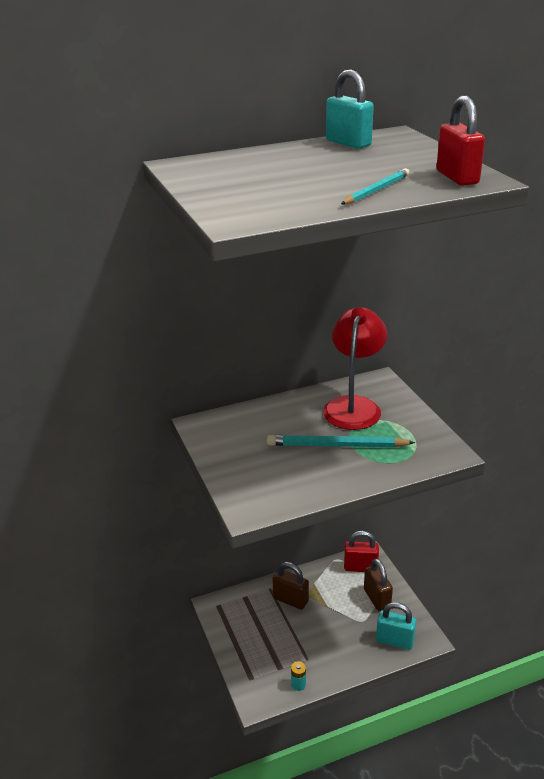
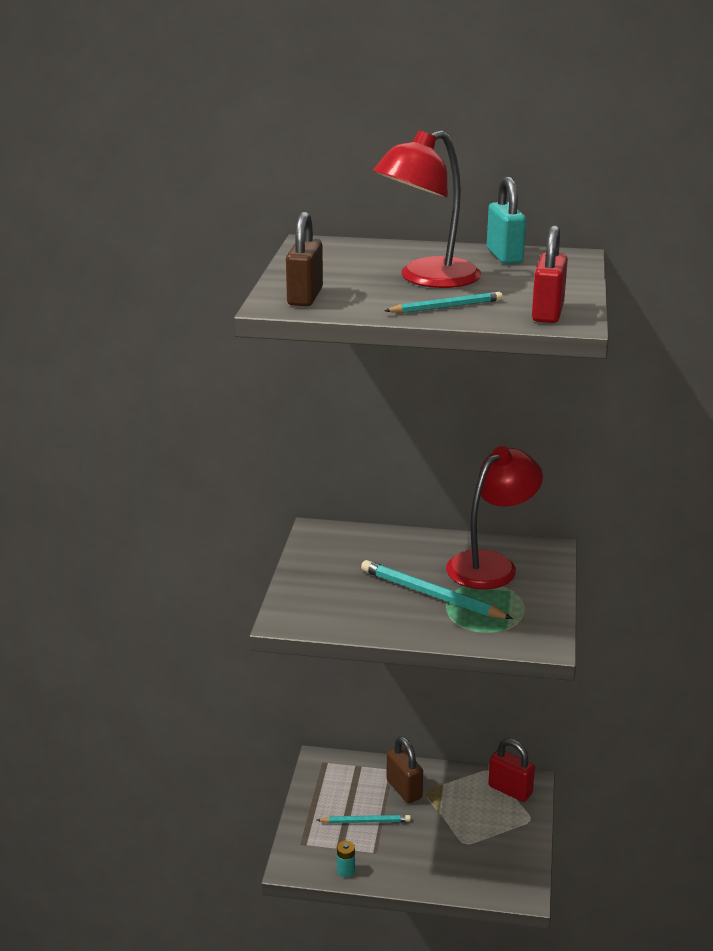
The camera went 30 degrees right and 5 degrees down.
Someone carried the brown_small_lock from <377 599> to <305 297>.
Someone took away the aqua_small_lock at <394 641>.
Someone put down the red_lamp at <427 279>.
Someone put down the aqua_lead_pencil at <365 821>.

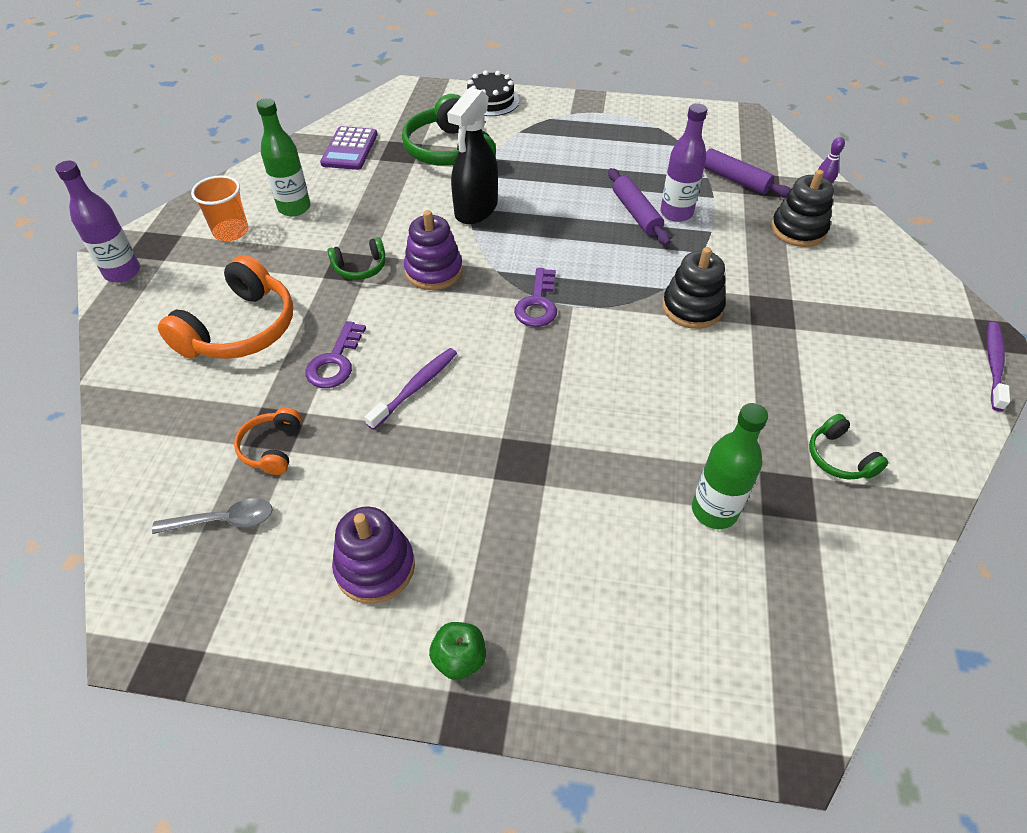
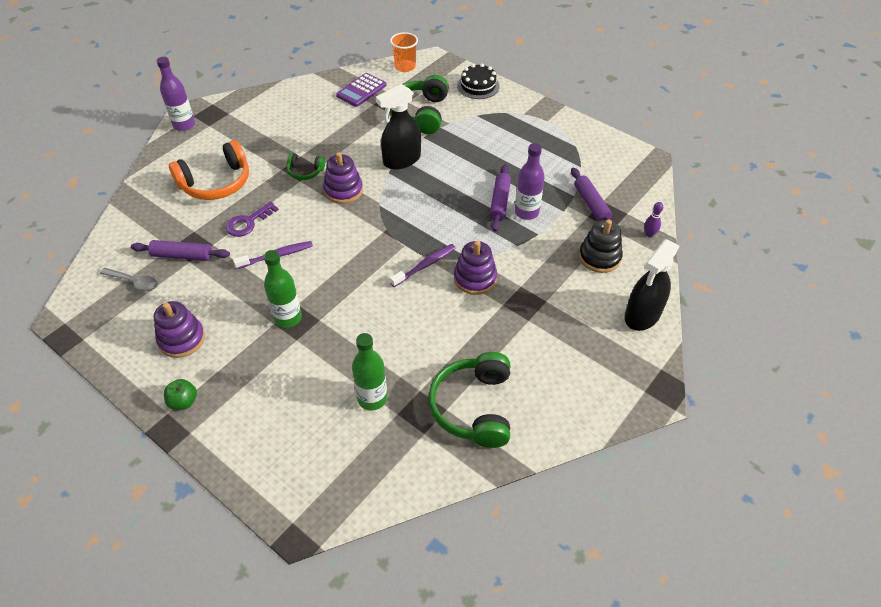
The camera went 30 degrees right and 0 degrees up.
Someone carried the green_bottle from <294 208> to <288 318>.
Someone carried the orange_beaker from <231 232> to <405 67>.
Someone repainted the jet-black_stacking_toy at <692 308>, which became the royal_purple_stacking_toy at <475 278>.
Someone took away the royal_purple_latchkey at <537 304>.
Someone carried the royal_purple_toothbrush from <993 365> to <424 265>.
Someone swapped the orange_over-ear_headphones at <272 448> for the royal_purple_pastry_roller at <182 255>.
Someone scaled the green_over-ear_headphones at <839 458> by 1.97.
Someone put down the jet-black_sprayer at <642 315>.

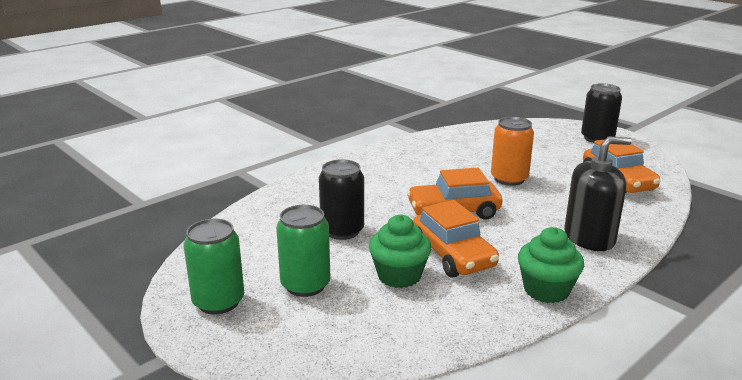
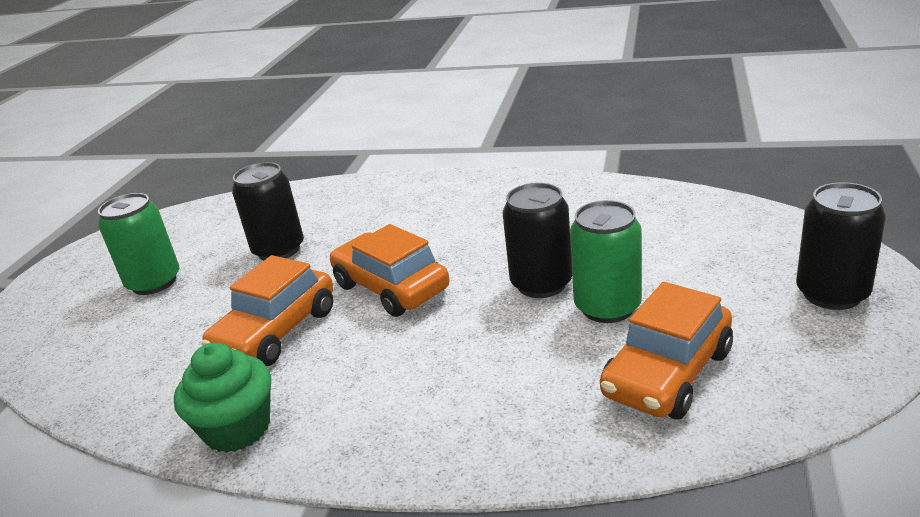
The camera went 60 degrees right and 5 degrees up.
Someone repainted the orange_tin at <509 179>, which became the jet-black_tin at <541 284>.
Someone took away the jet-black_pump_bottle at <589 238>.
Someone took away the green_fairy_cake at <399 276>.
Someone carried the green_tin from <218 302> to <607 307>.

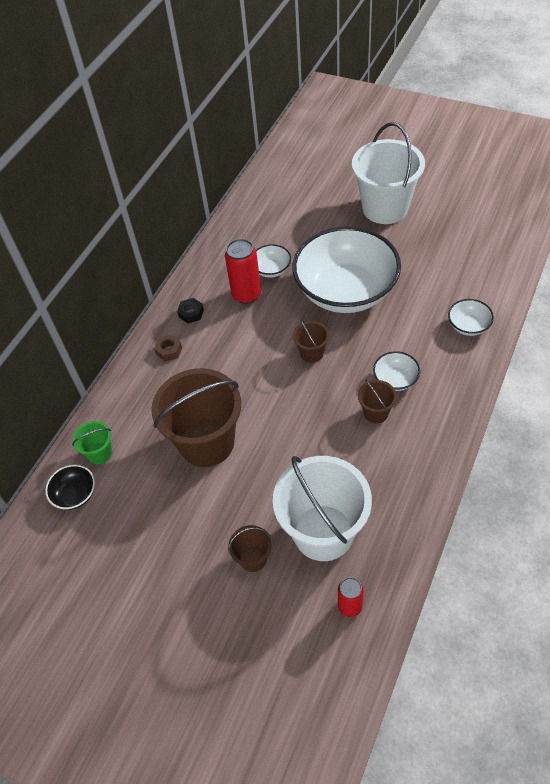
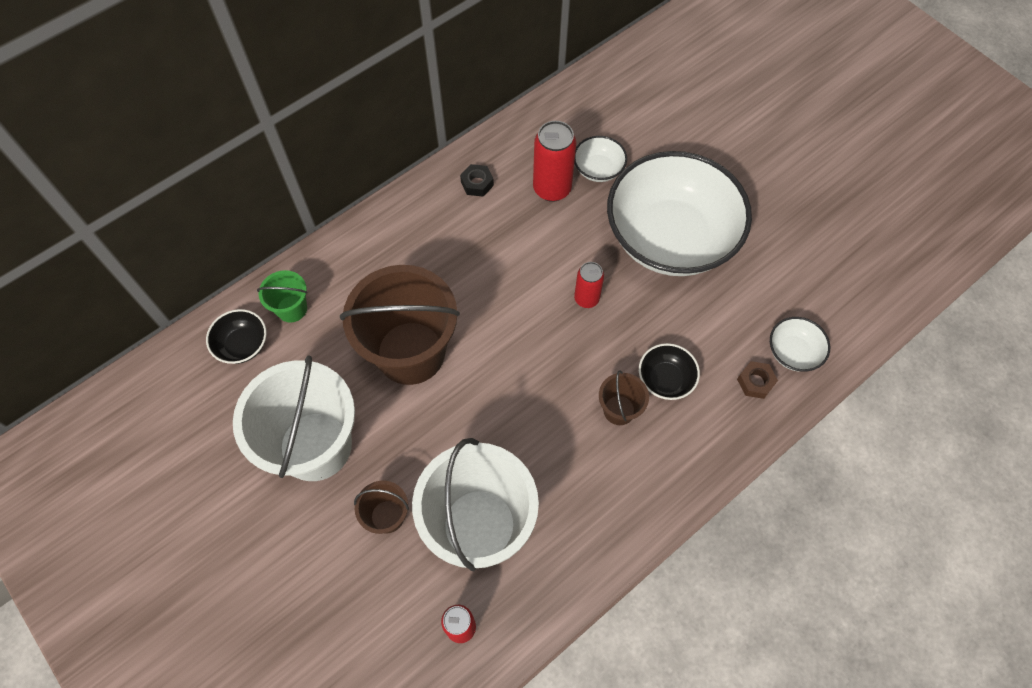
The camera went 20 degrees right and 10 degrees up.
Someone carried the white_pail from <385 208> to <315 446>.
Someone swapped the brown_pail at <311 353> for the red_tin at <586 299>.
Someone carried the brown_nut from <169 350> to <755 382>.
Someone repainted the white_serving_bowl at <395 379>, which became the jet-black_serving_bowl at <665 379>.

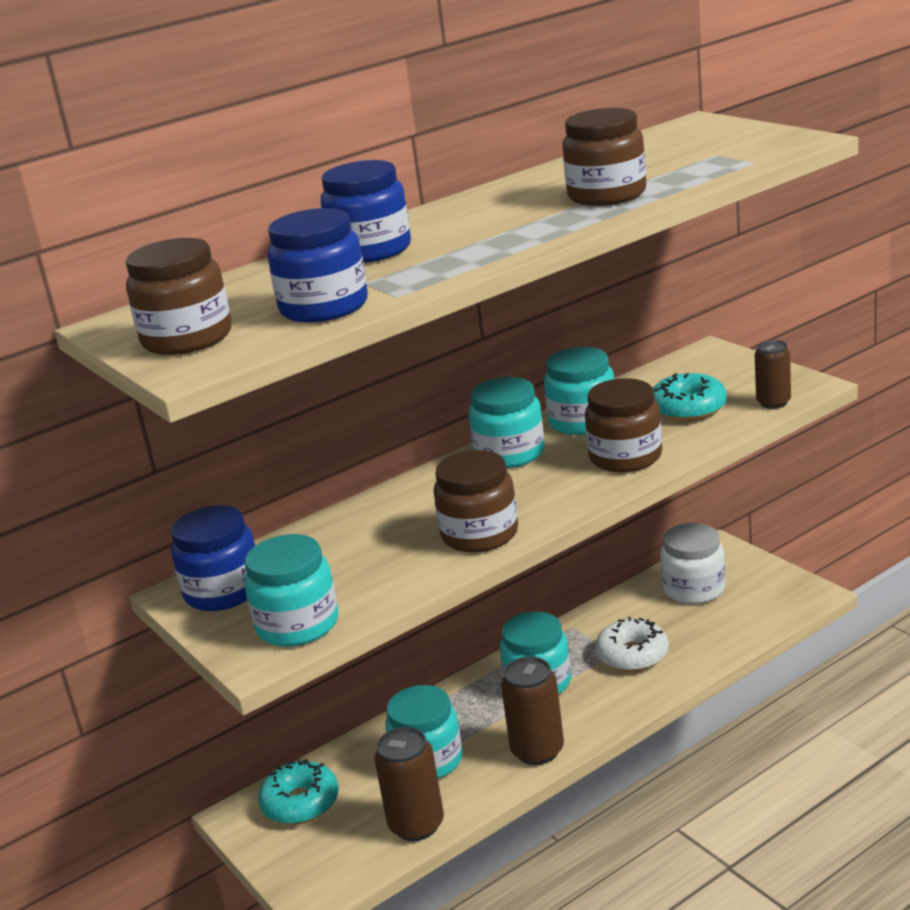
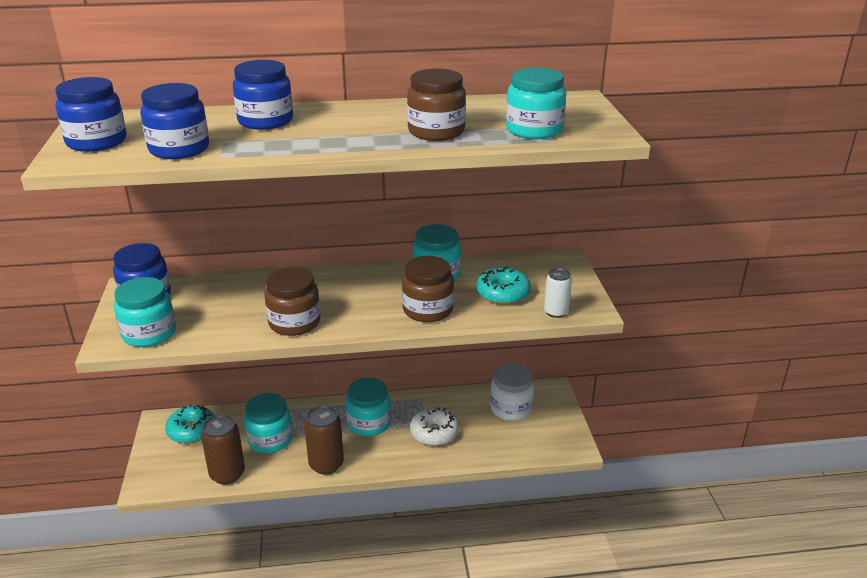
The camera went 25 degrees right and 5 degrees up.
Someone repainted the brown_preserve_jar at <187 339>, which became the blue_preserve_jar at <96 142>.
Someone repainted the brown_tin at <773 402>, which became the white_tin at <555 312>.
Someone carried the aqua_preserve_jar from <510 453> to <534 130>.

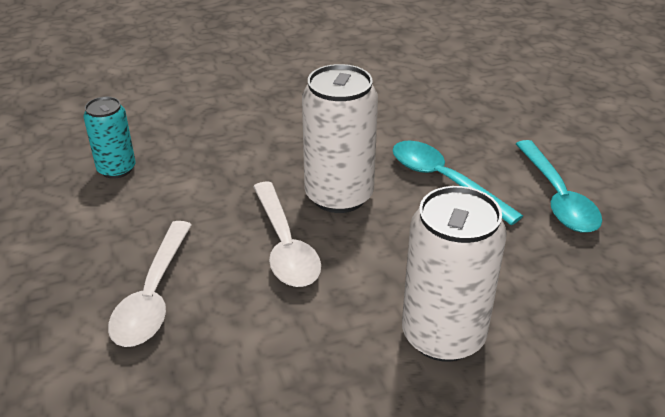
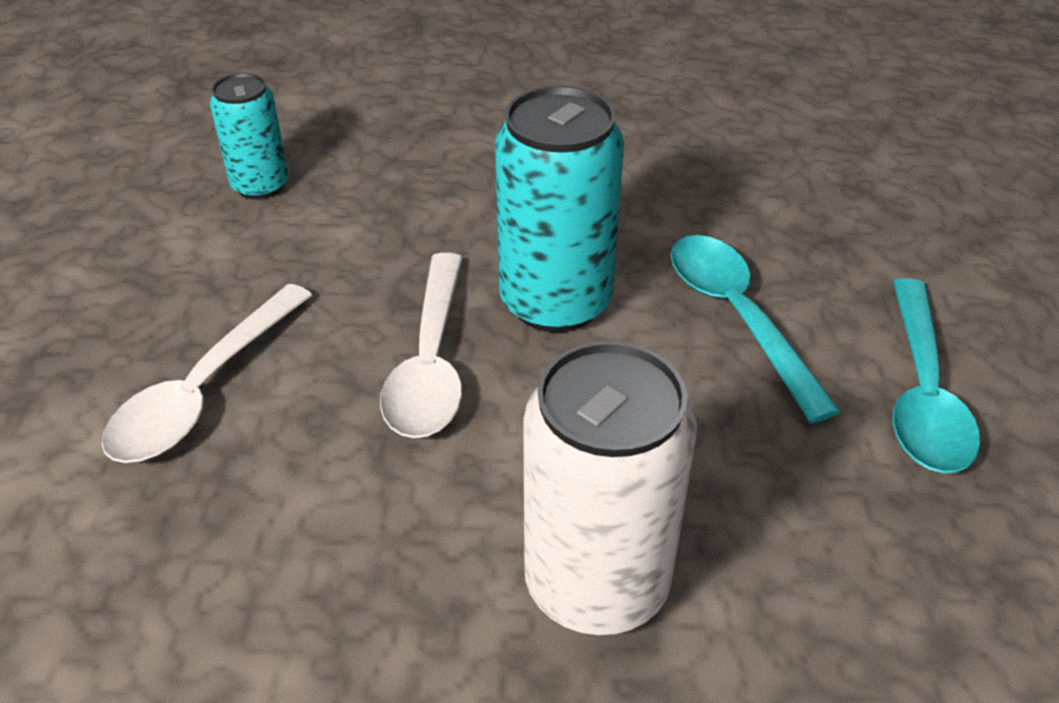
The camera went 20 degrees right and 5 degrees up.
Someone repainted the white_tin at <339 195>, which became the aqua_tin at <555 302>.

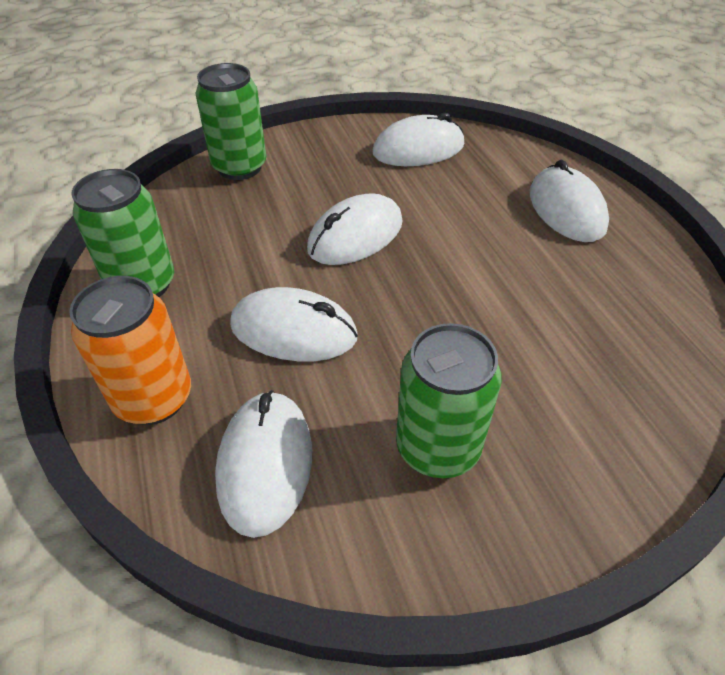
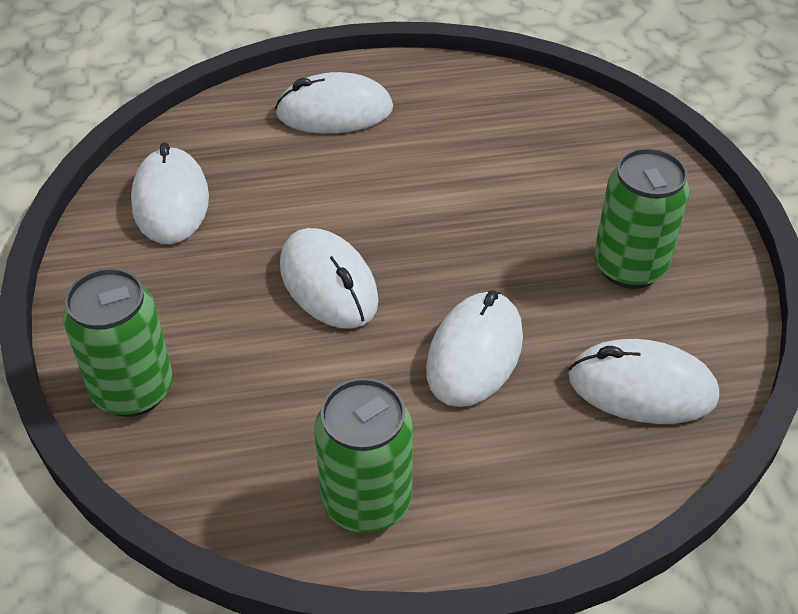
The camera went 80 degrees left and 0 degrees up.
Someone took away the orange_tin at <153 398>.

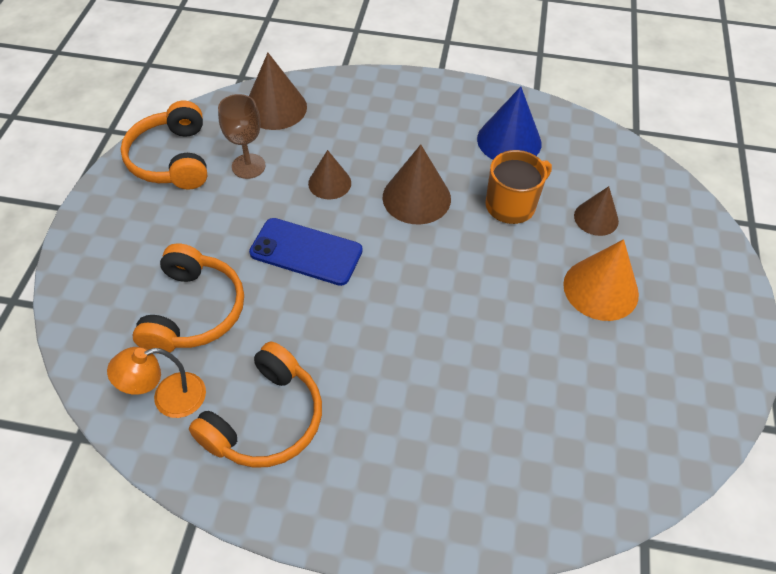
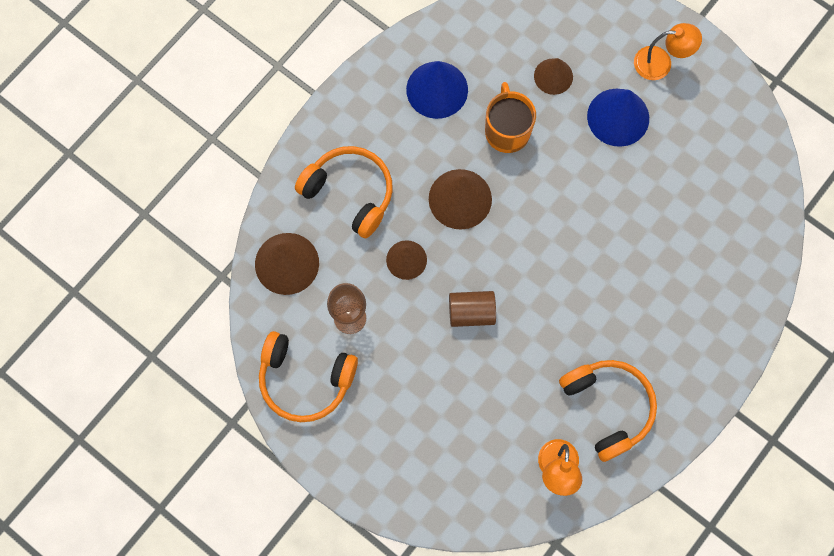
The camera went 60 degrees left and 20 degrees up.
Someone swapped the blue_smartphone at <306 252> for the brown_cylinder_shape at <471 312>.
Someone repainted the orange_cone at <600 289>, which became the blue_cone at <618 117>.
Someone carried the orange_over-ear_headphones from <194 311> to <350 193>.
Someone put down the orange_lamp at <661 63>.

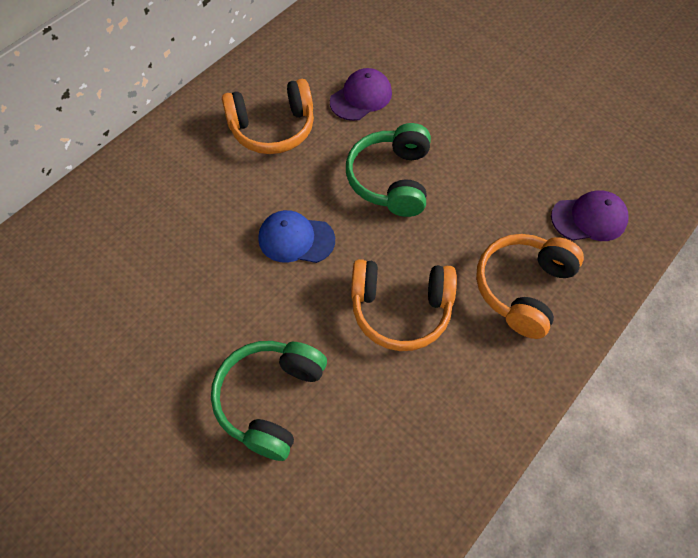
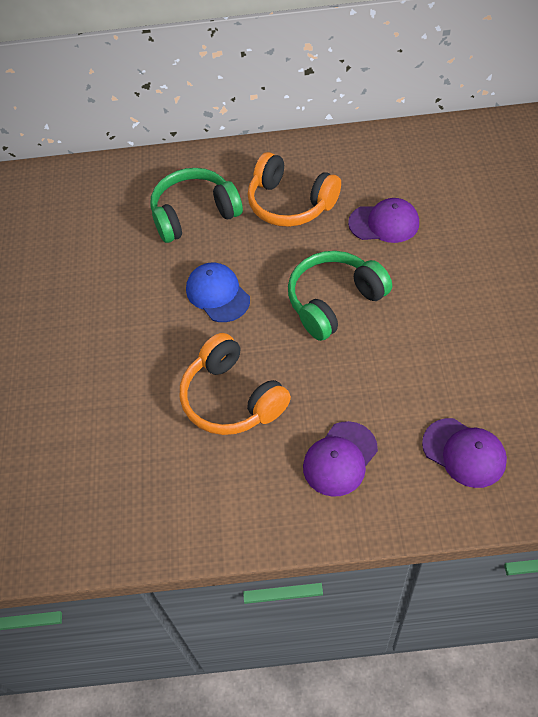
The camera went 50 degrees right and 5 degrees down.
Someone swapped the orange_over-ear_headphones at <523 288> for the royal_purple_peaked_cap at <340 459>.
Someone carried the green_over-ear_headphones from <270 399> to <194 214>.

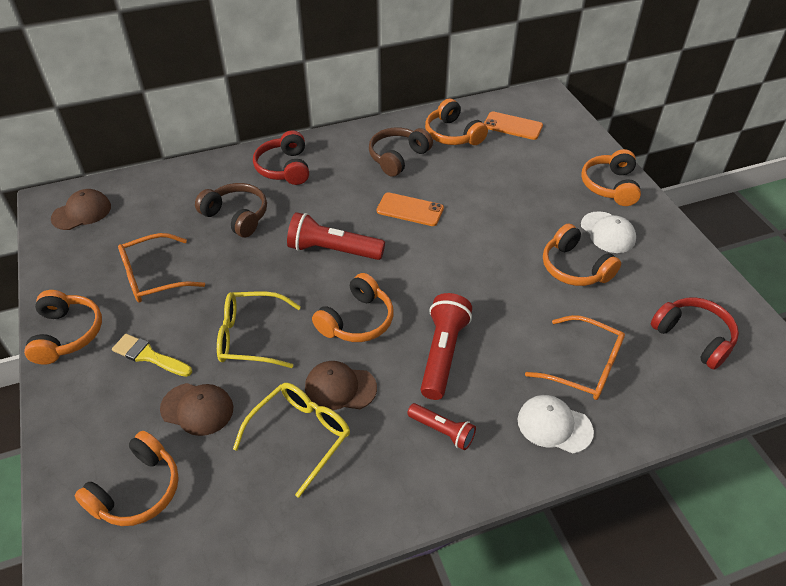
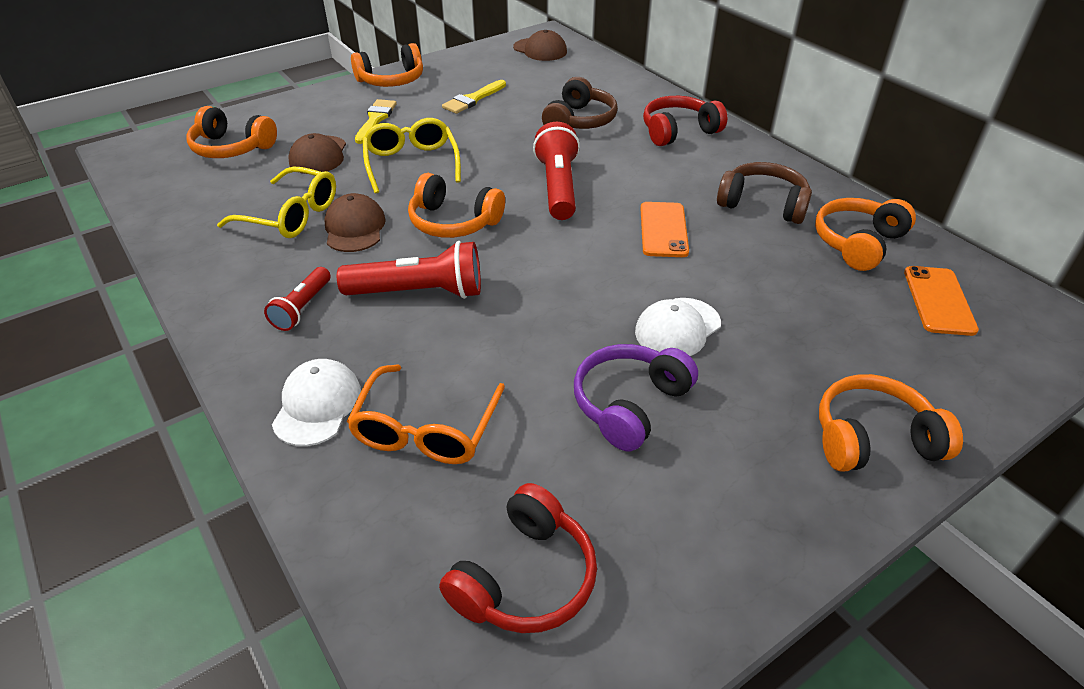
The camera went 75 degrees right and 5 degrees down.
Someone carried the white_peaked_cap from <607 232> to <677 328>.
Someone repainted the orange_over-ear_headphones at <574 268>, which became the royal_purple_over-ear_headphones at <630 404>.
Someone swapped the orange_eyeglasses at <153 277> for the yellow_paintbrush at <473 99>.

